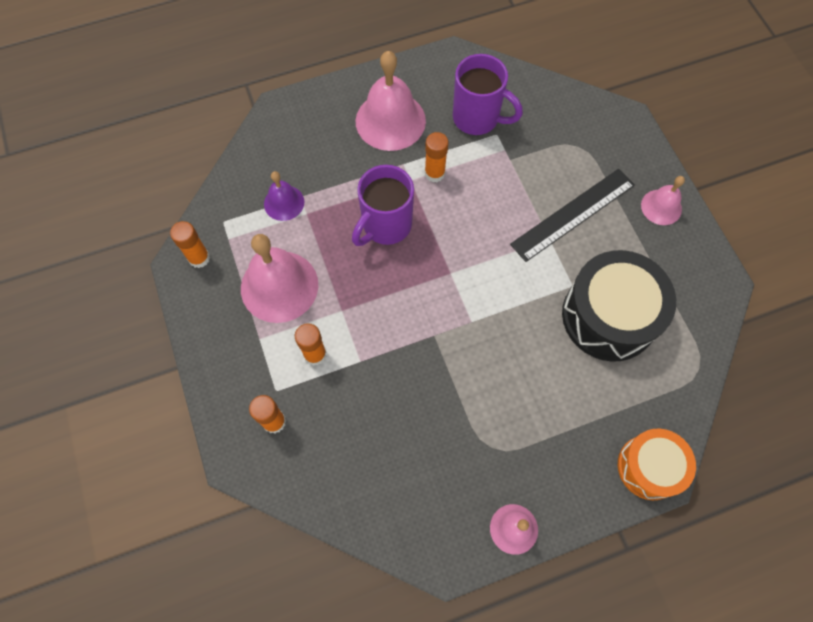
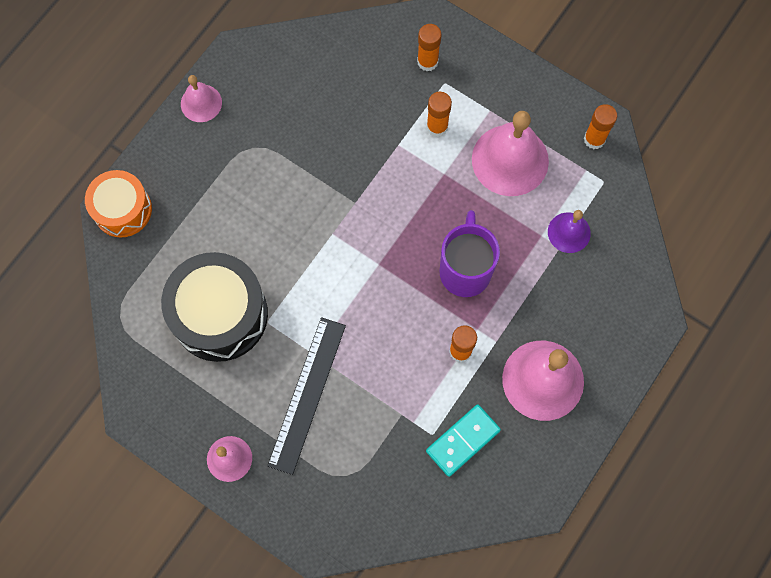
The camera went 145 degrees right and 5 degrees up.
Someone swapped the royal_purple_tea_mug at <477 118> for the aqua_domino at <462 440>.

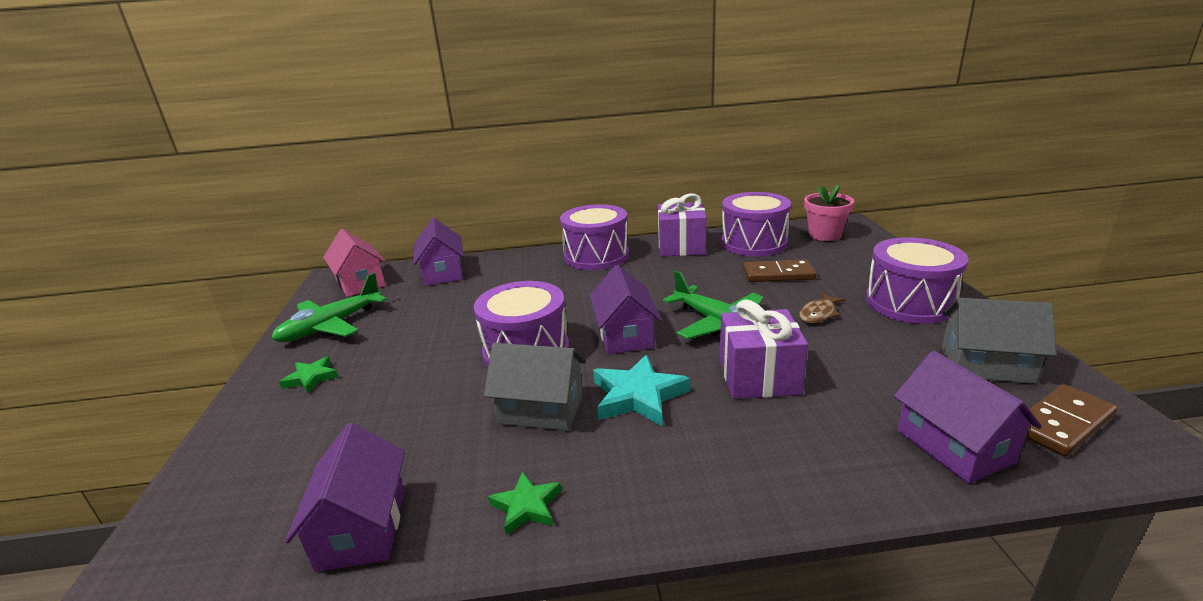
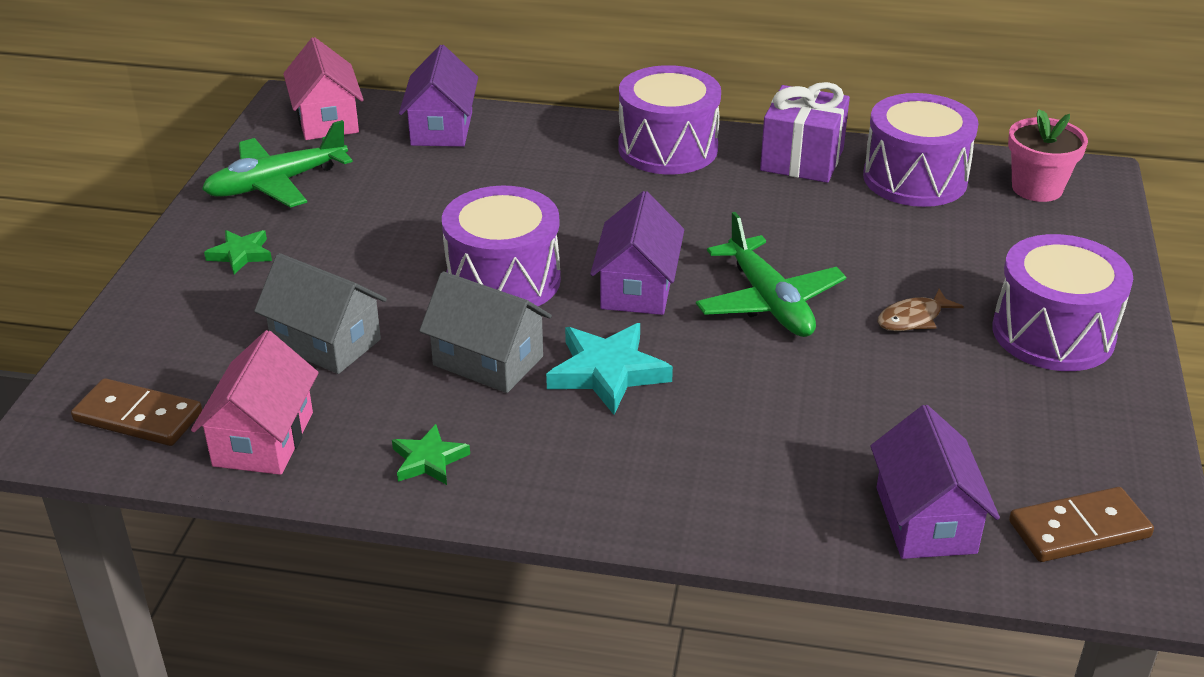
The camera went 15 degrees right and 10 degrees up.
Someone carried the brown_domino from <778 274> to <138 417>.
Someone carried the gray_house from <986 365> to <326 342>.
Someone took away the royal_purple_gift at <758 377>.
Someone repainted the royal_purple_house at <362 528>, which became the rosy_house at <263 439>.

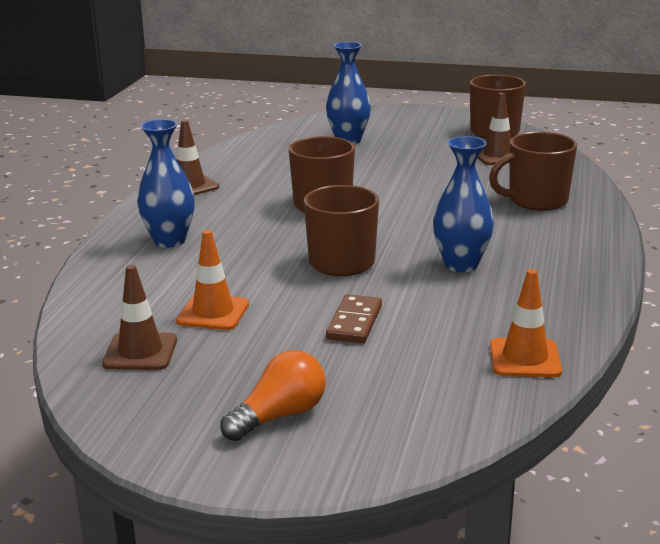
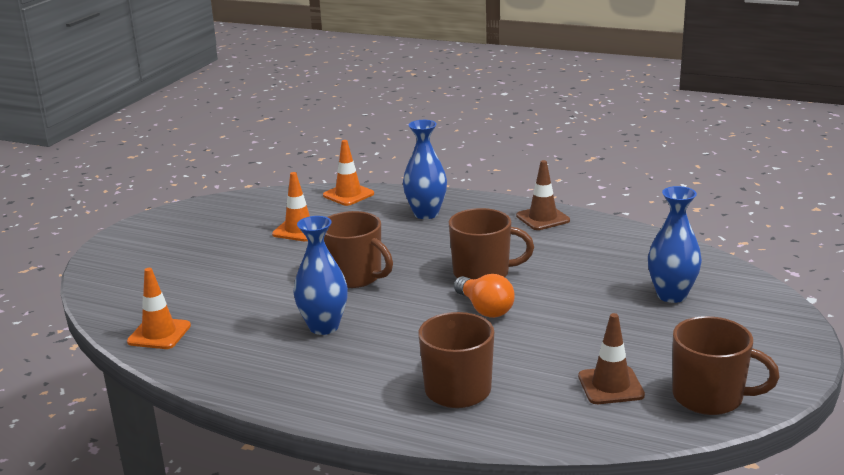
The camera went 100 degrees right and 0 degrees up.
Someone took away the brown_safety_cone at <140 352>.
Someone took away the brown_domino at <354 322>.
Someone carried the orange_bulb from <279 416> to <484 308>.
Someone put down the orange_safety_cone at <348 195>.

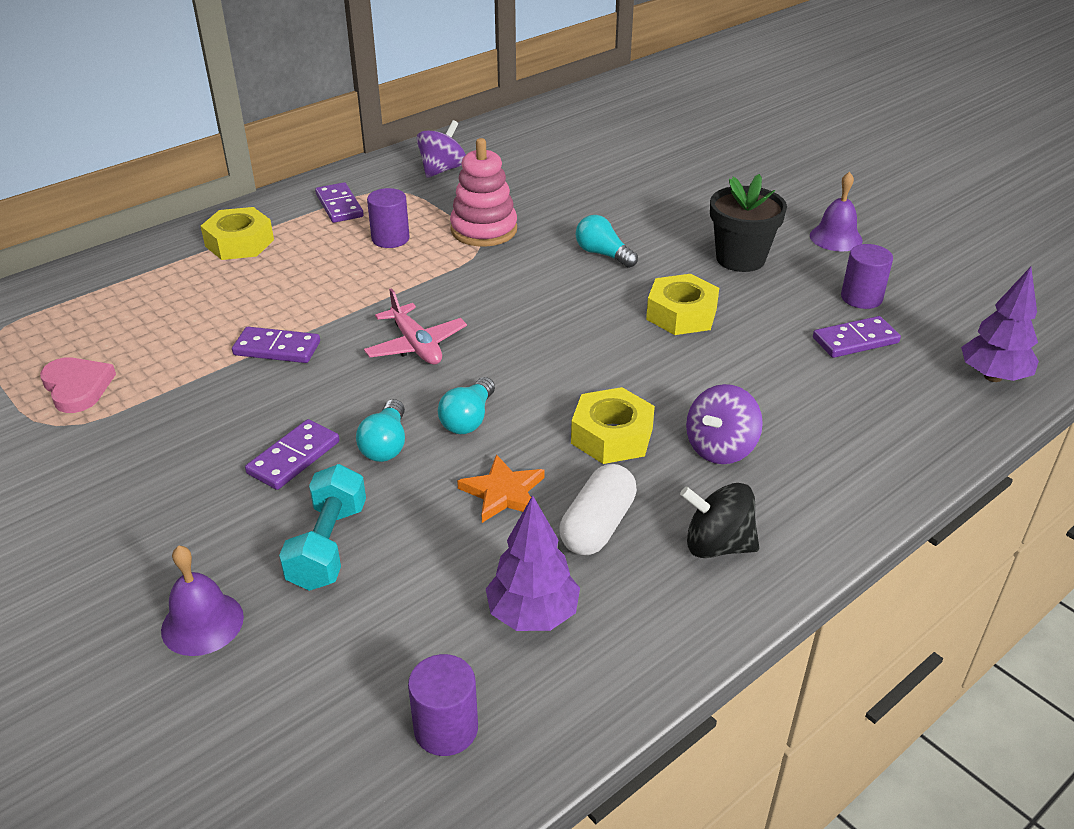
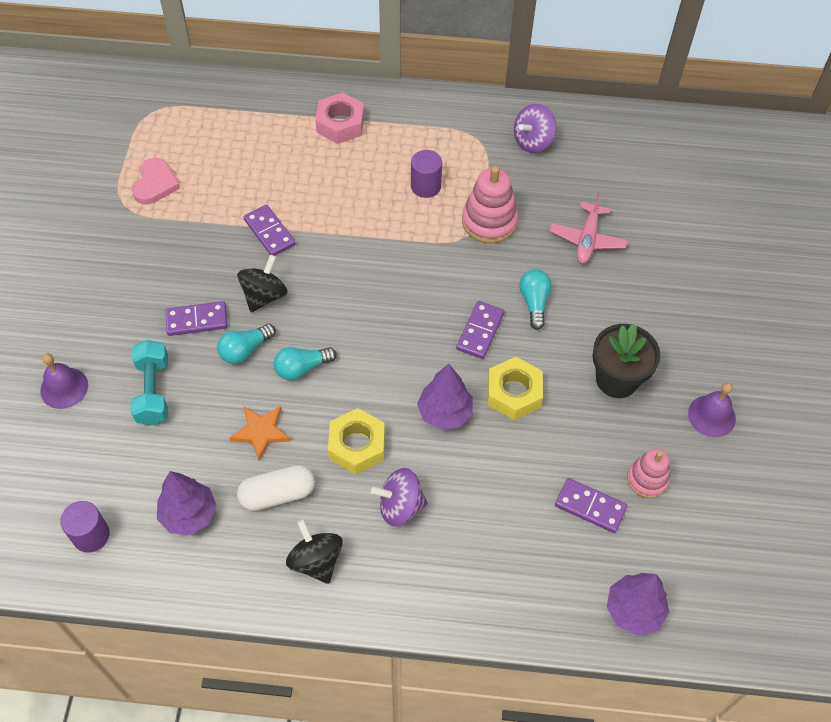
The camera went 45 degrees right and 20 degrees up.
Someone rotated the royal_purple_spinning_top at <442 170> by 150 degrees clockwise.
Someone carried the royal_purple_domino from <339 206> to <480 331>.
Someone repainted the yellow_nut at <239 243>, which became the rosy_nut at <340 124>.
Someone swapped the royal_purple_cylinder_shape at <861 298> for the rosy_stacking_toy at <647 479>.
Someone carried the rosy_toy_plane from <416 345> to <587 239>.
Someone rotated the aqua_hand_weight at <328 546> by 60 degrees counterclockwise.
Someone put down the jet-black_spinning_top at <264 296>.
Someone put down the royal_purple_fir_tree at <444 413>.

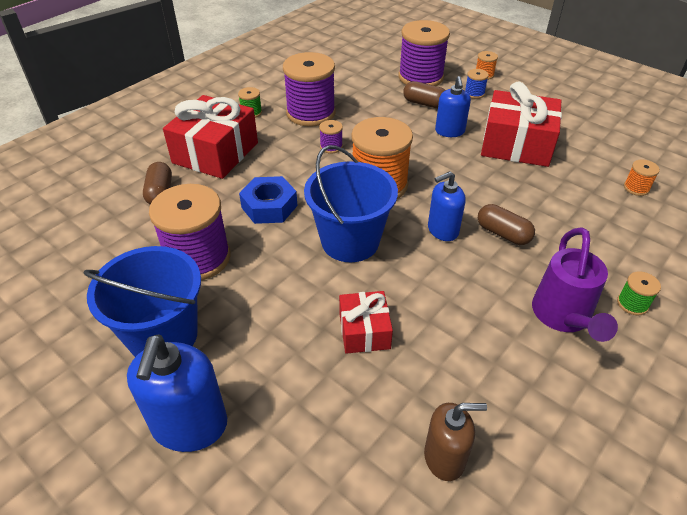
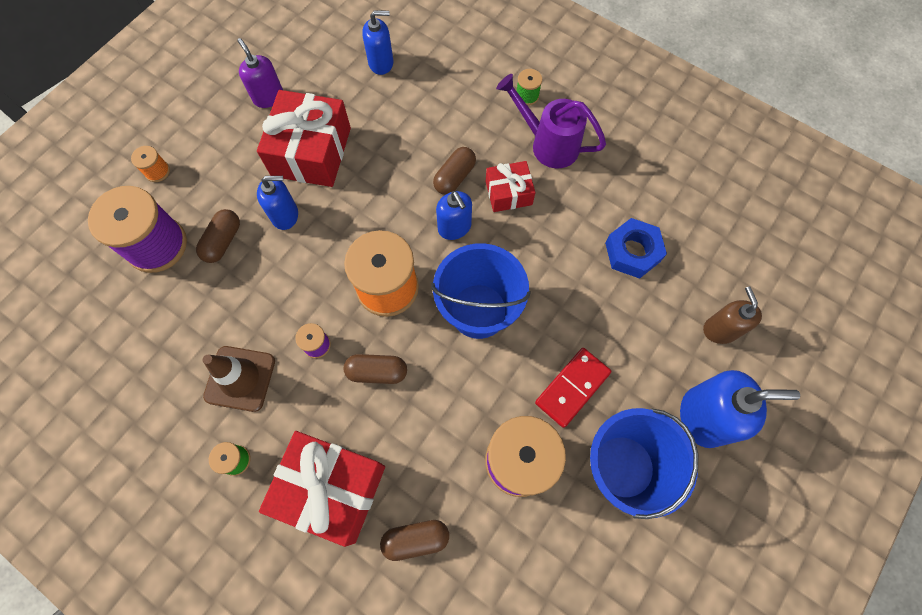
The camera went 95 degrees left and 25 degrees up.
Someone swapped the royal_purple_reel_of_thread at <311 113> for the brown_safety_cone at <240 378>.
Someone took away the blue_reel_of_thread at <474 93>.
Someone swapped the orange_reel_of_thread at <636 188> for the blue_pump_bottle at <381 63>.
Someone carried the blue_nut from <269 206> to <632 252>.
Someone rotated the royal_purple_watering_can at <563 317> by 150 degrees counterclockwise.
Someone carried the red_gift from <364 331> to <508 193>.
Someone carried the brown_pump_bottle from <444 458> to <720 329>.
Someone put down the royal_purple_pump_bottle at <268 97>.
Someone put down the red_domino at <572 387>.
Someone put down the brown_capsule at <377 372>.

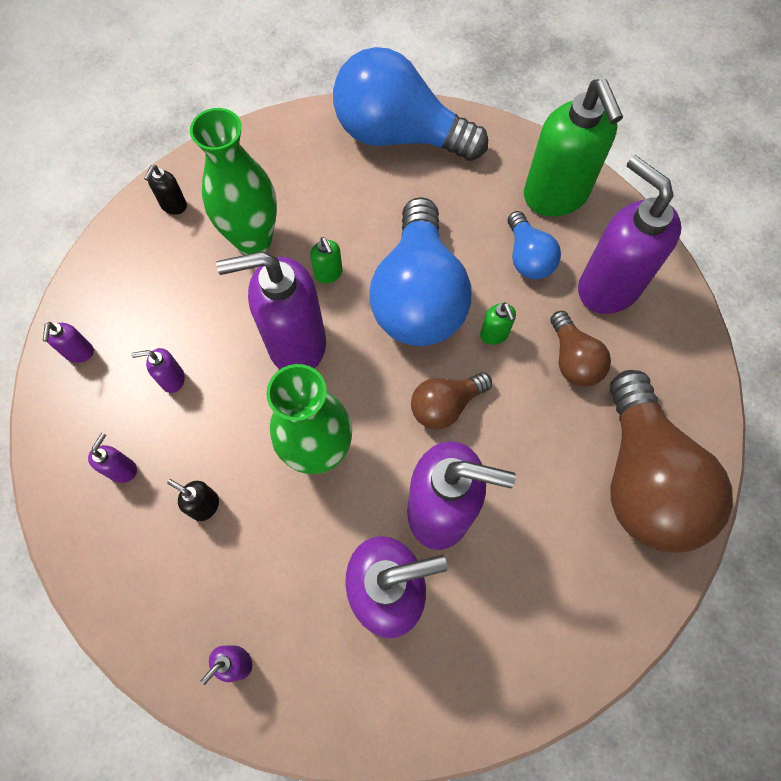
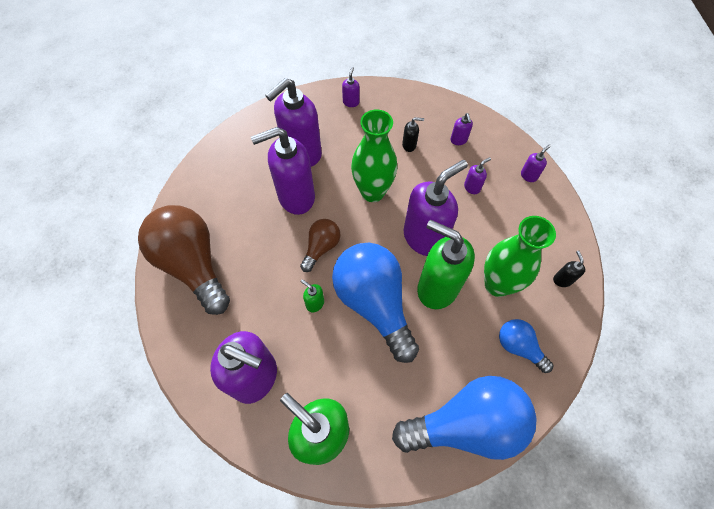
The camera went 150 degrees right and 5 degrees down.
Someone carried the blue_bulb from <528 257> to <519 347>.
Someone scaled the green_pump_bottle at <328 273> by 2.43.
Someone took away the brown_bulb at <573 360>.
Someone rotated the royal_purple_pump_bottle at <79 352> by 75 degrees clockwise.

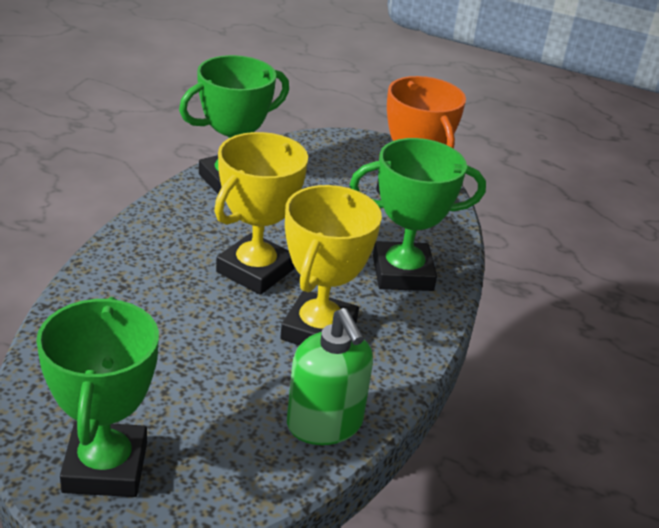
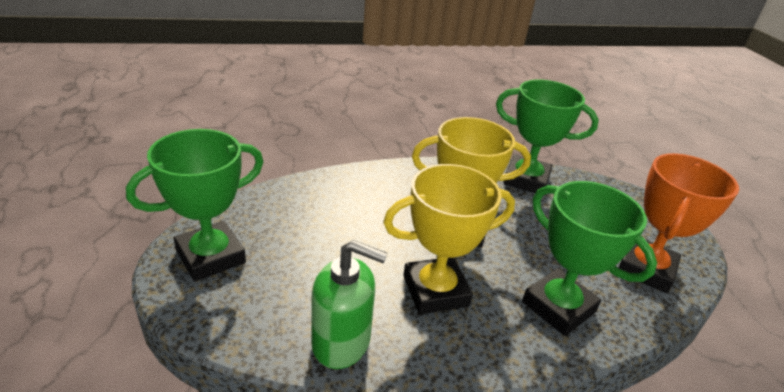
The camera went 55 degrees right and 0 degrees up.
Someone rotated the green_pump_bottle at <325 424> by 105 degrees counterclockwise.

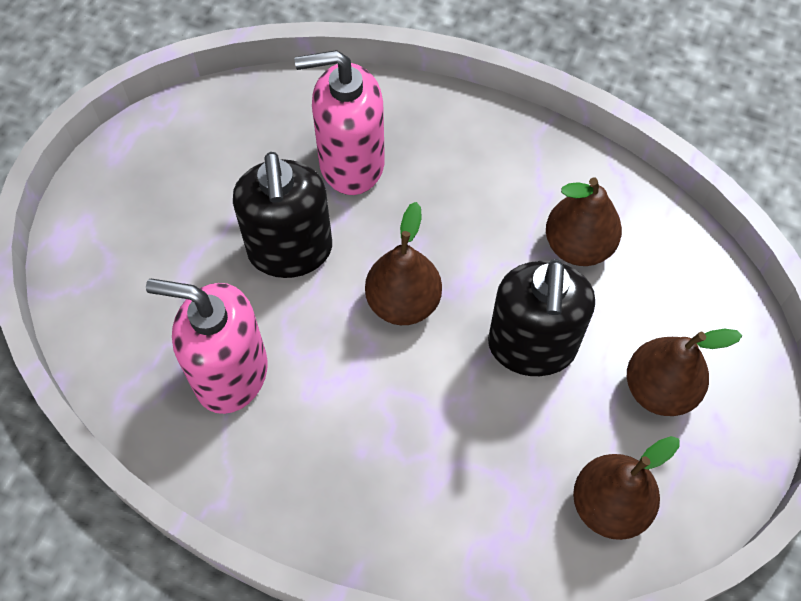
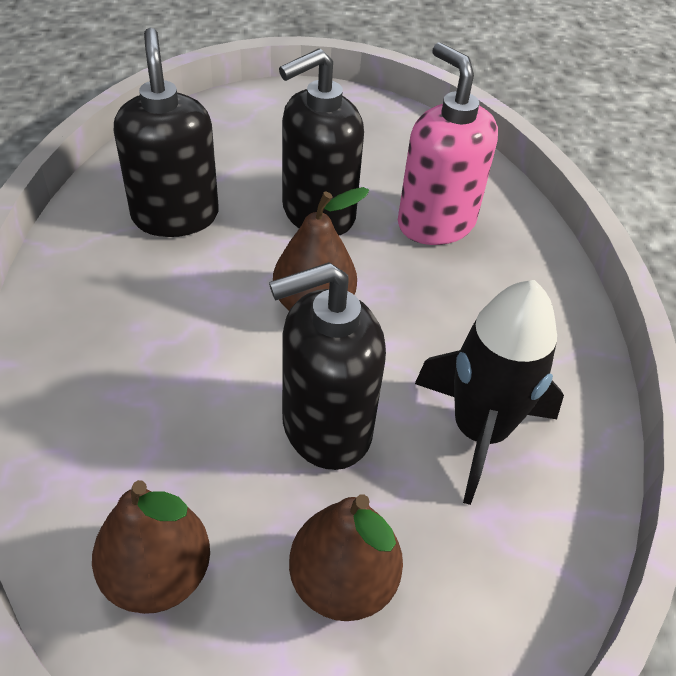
The camera went 60 degrees right and 15 degrees down.
Someone swapped the brown_pear at <578 246> for the jet-black_toy_rocket at <479 431>.
Someone repainted the rosy_pump_bottle at <230 374>, which became the jet-black_pump_bottle at <175 216>.

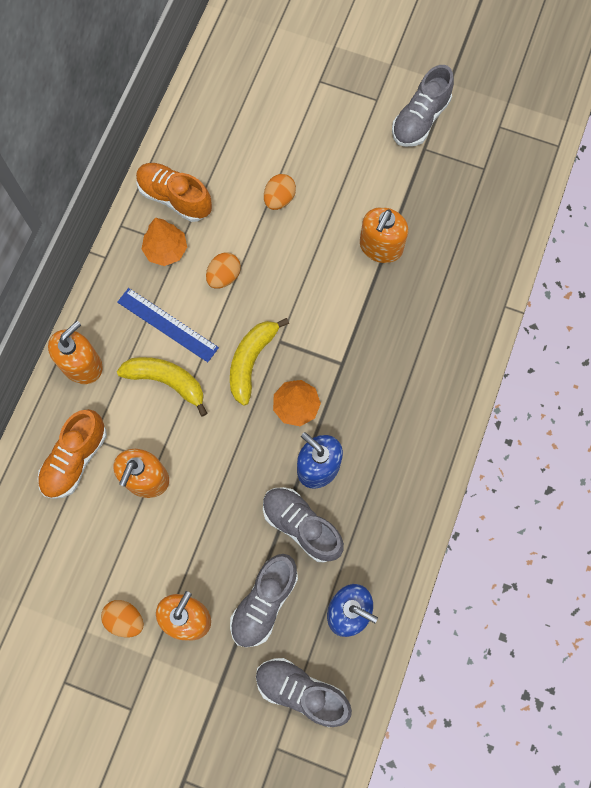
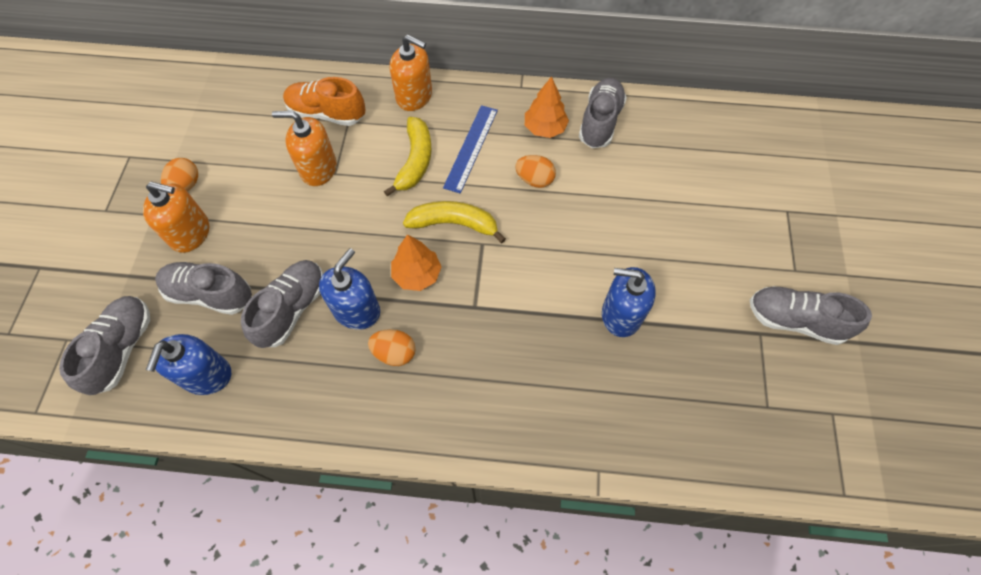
The camera went 75 degrees right and 10 degrees down.
Someone repainted the orange_sneaker at <175 198>, which became the gray_sneaker at <600 122>.
Someone carried the orange_egg from <279 199> to <394 353>.
Someone repainted the orange_pump_bottle at <381 247>, which became the blue_pump_bottle at <621 314>.

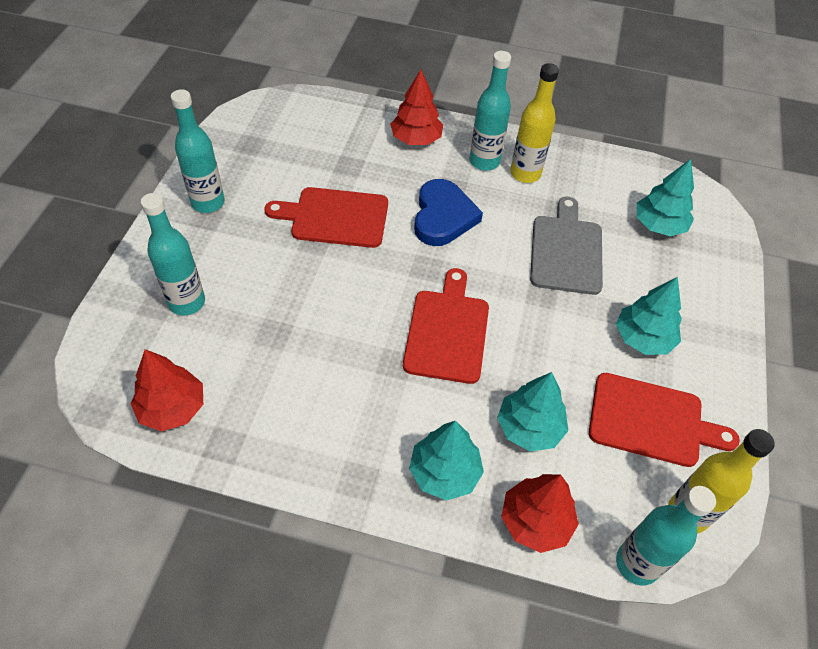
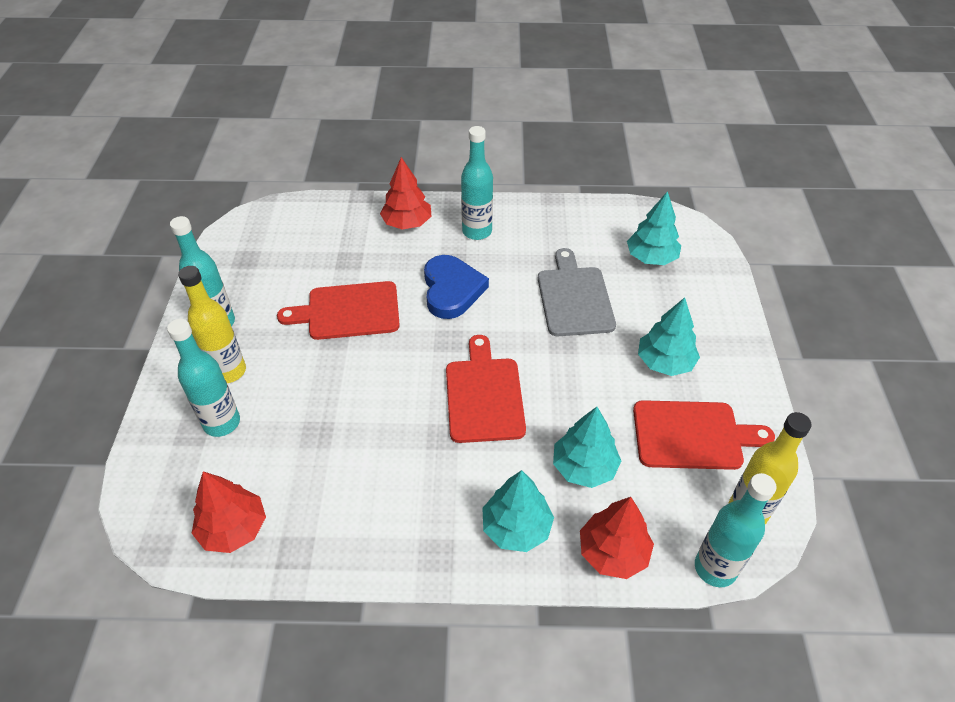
The camera went 10 degrees left and 5 degrees down.
Someone carried the yellow_bottle from <525 174> to <228 371>.

